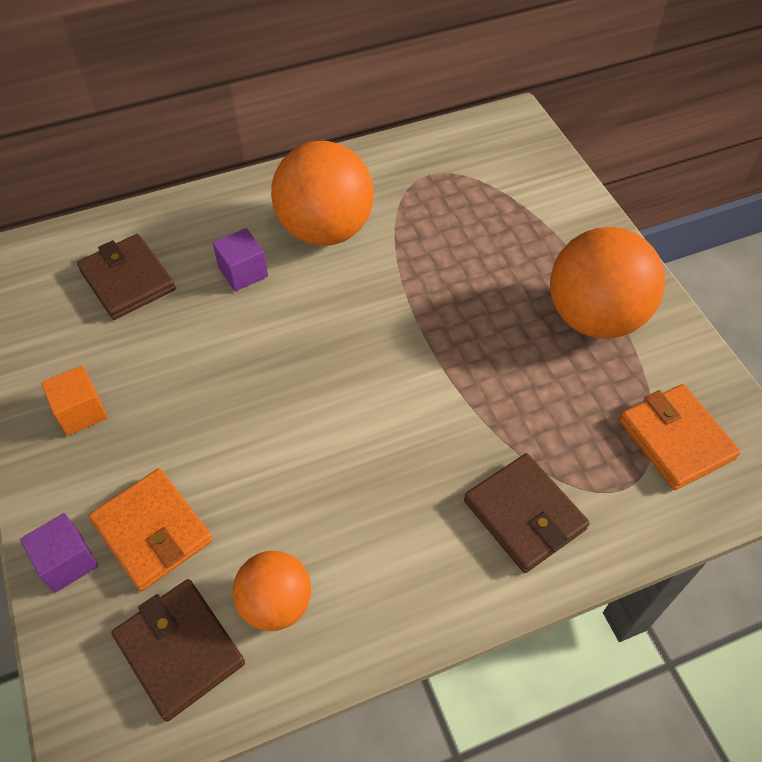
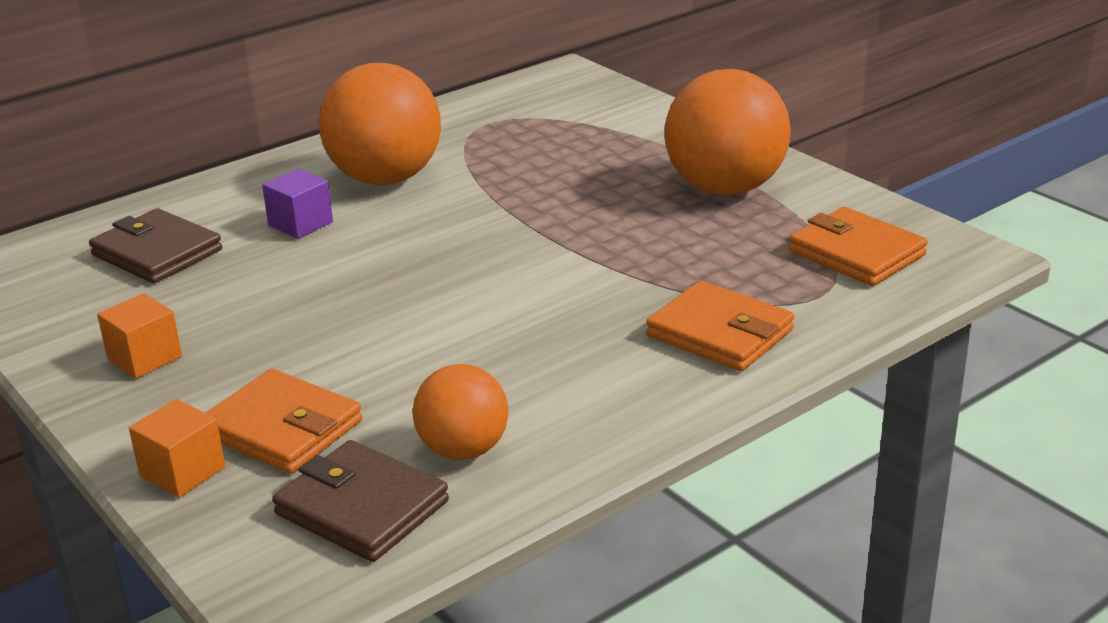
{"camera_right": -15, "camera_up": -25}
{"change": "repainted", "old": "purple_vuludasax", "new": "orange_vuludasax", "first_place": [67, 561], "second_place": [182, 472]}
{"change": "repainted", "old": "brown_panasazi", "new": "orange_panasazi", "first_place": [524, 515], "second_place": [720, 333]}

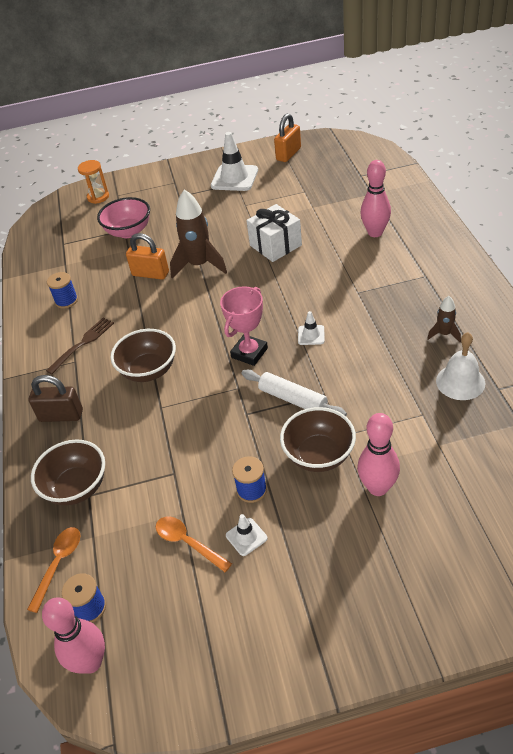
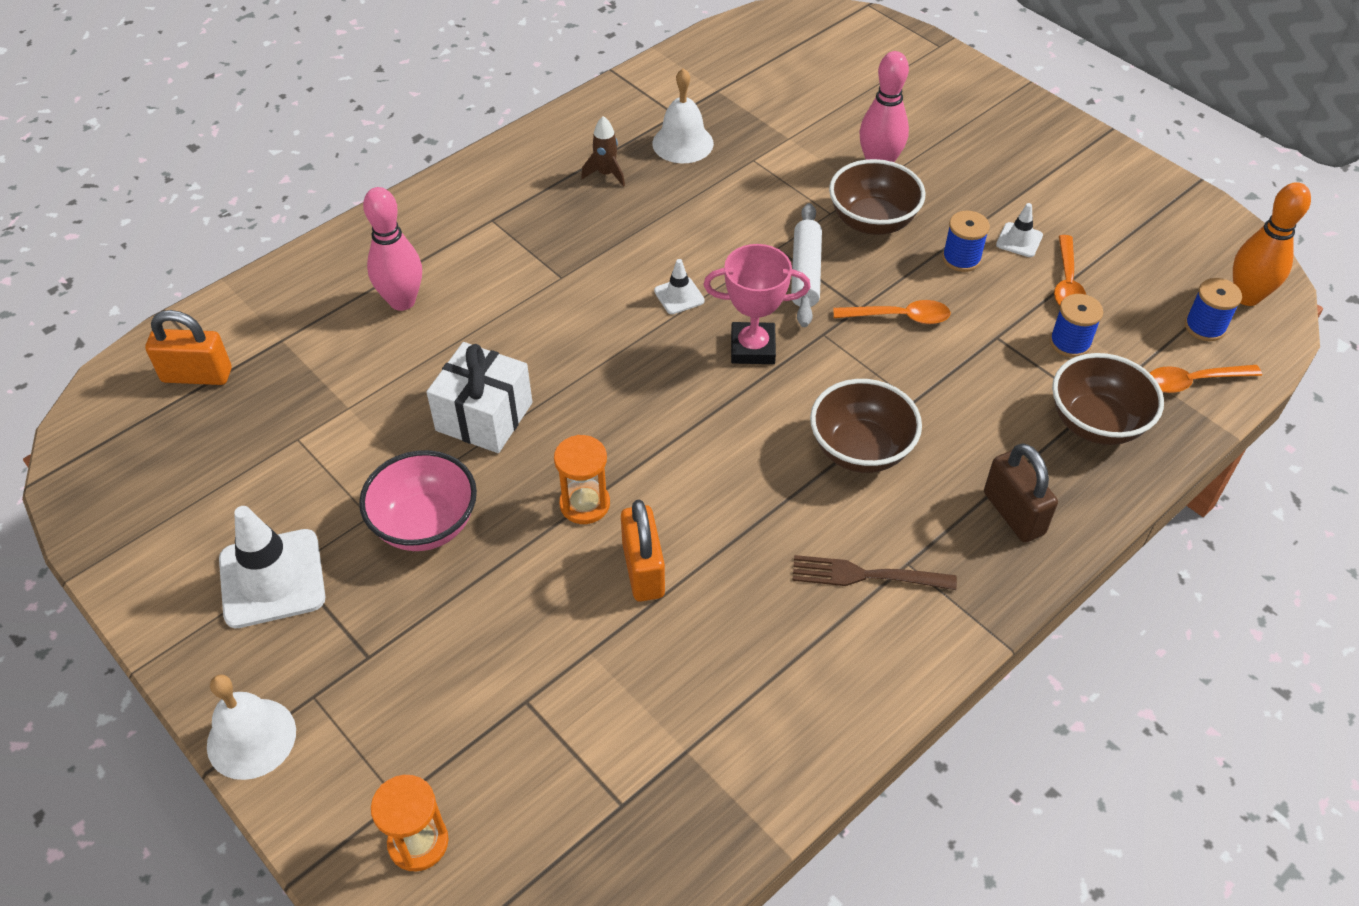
{"camera_right": -125, "camera_up": 5}
{"change": "shifted", "old": "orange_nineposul", "first_place": [288, 154], "second_place": [197, 375]}
{"change": "new", "new": "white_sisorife", "second_place": [251, 738]}
{"change": "shifted", "old": "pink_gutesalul", "first_place": [128, 232], "second_place": [425, 524]}
{"change": "swapped", "old": "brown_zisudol", "new": "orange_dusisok", "first_place": [199, 265], "second_place": [584, 504]}
{"change": "new", "new": "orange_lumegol", "second_place": [899, 317]}
{"change": "shifted", "old": "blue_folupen", "first_place": [66, 301], "second_place": [1070, 343]}
{"change": "repainted", "old": "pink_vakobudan", "new": "orange_vakobudan", "first_place": [90, 662], "second_place": [1246, 296]}

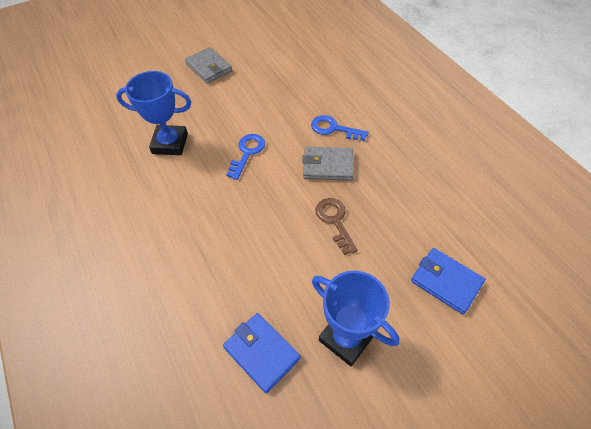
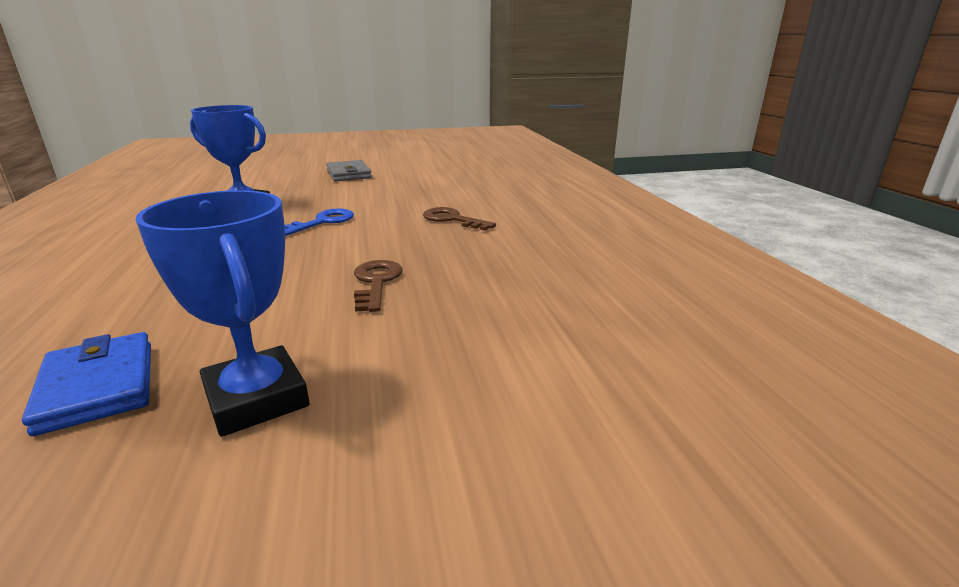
{"camera_right": 15, "camera_up": -30}
{"change": "repainted", "old": "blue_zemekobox", "new": "brown_zemekobox", "first_place": [334, 128], "second_place": [452, 219]}
{"change": "gone", "old": "grey_panasazi", "first_place": [328, 166]}
{"change": "gone", "old": "blue_panasazi", "first_place": [446, 282]}

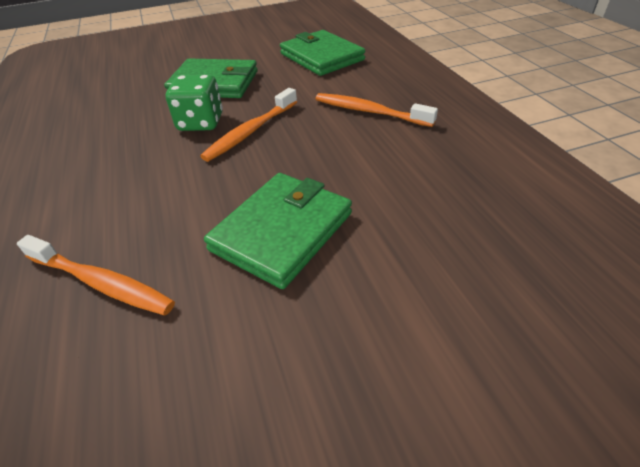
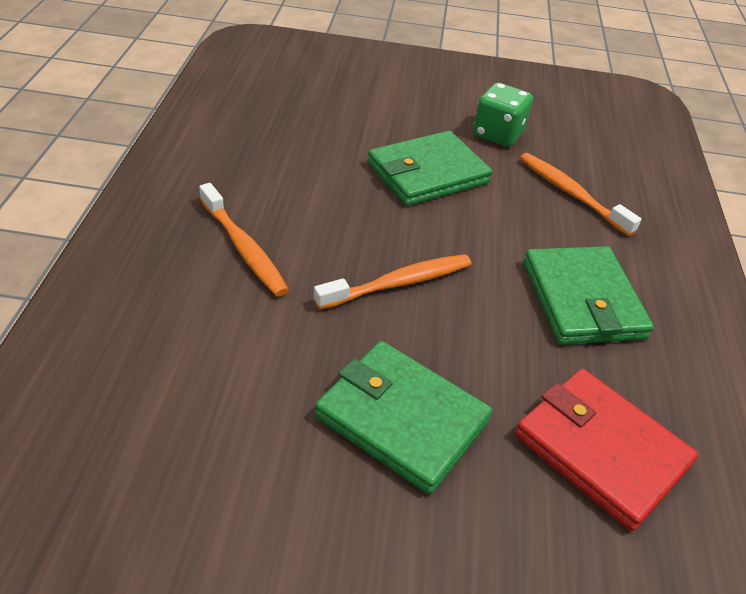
{"camera_right": -160, "camera_up": 0}
{"change": "shifted", "old": "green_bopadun", "first_place": [200, 122], "second_place": [497, 134]}
{"change": "new", "new": "red_panasazi", "second_place": [600, 450]}
{"change": "shifted", "old": "green_panasazi", "first_place": [321, 57], "second_place": [583, 300]}

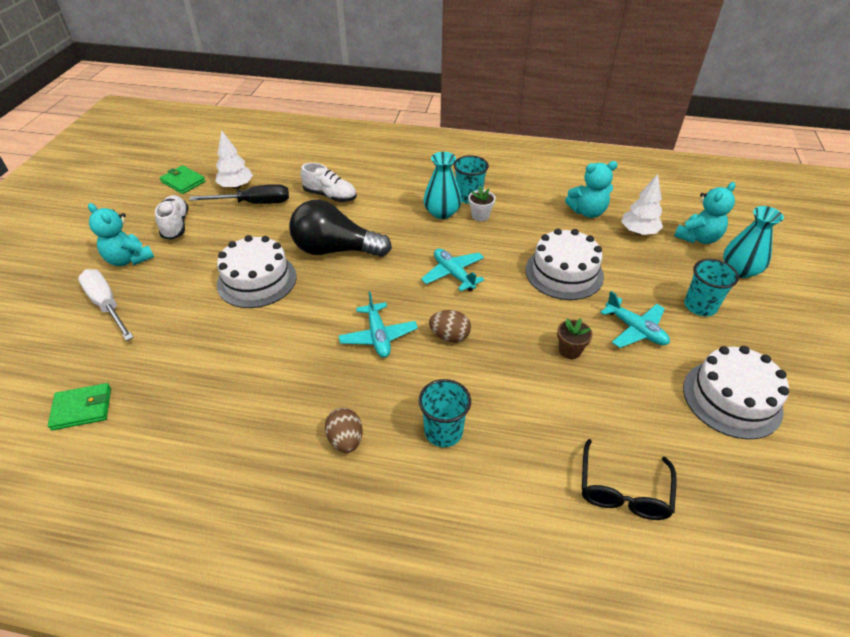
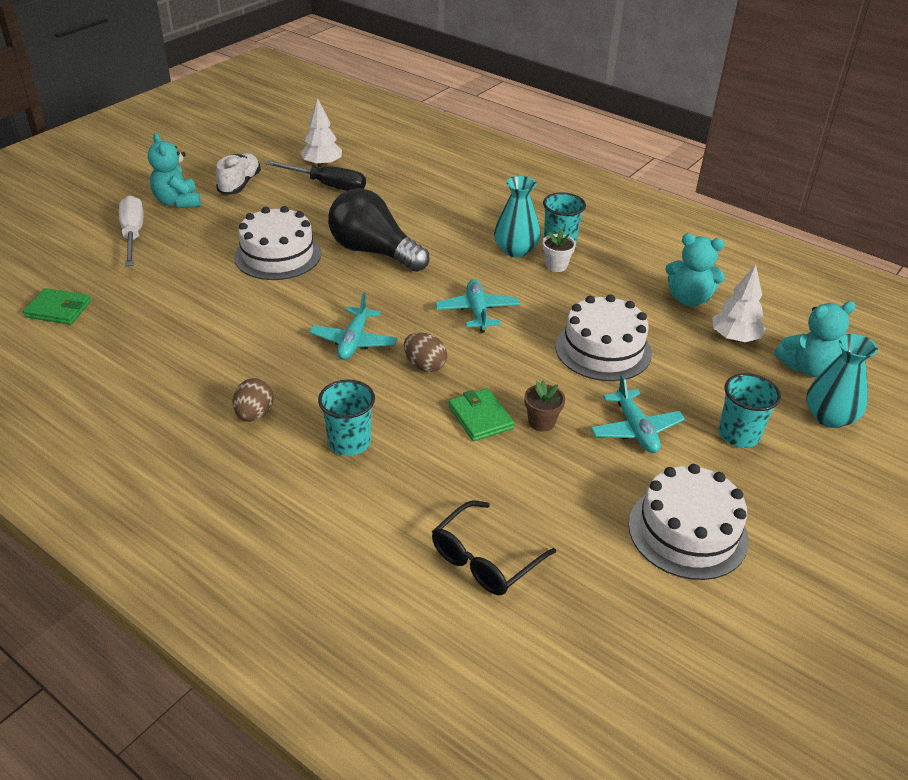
{"camera_right": 25, "camera_up": -5}
{"change": "shifted", "old": "green_panasazi", "first_place": [183, 182], "second_place": [480, 417]}
{"change": "gone", "old": "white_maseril", "first_place": [330, 196]}

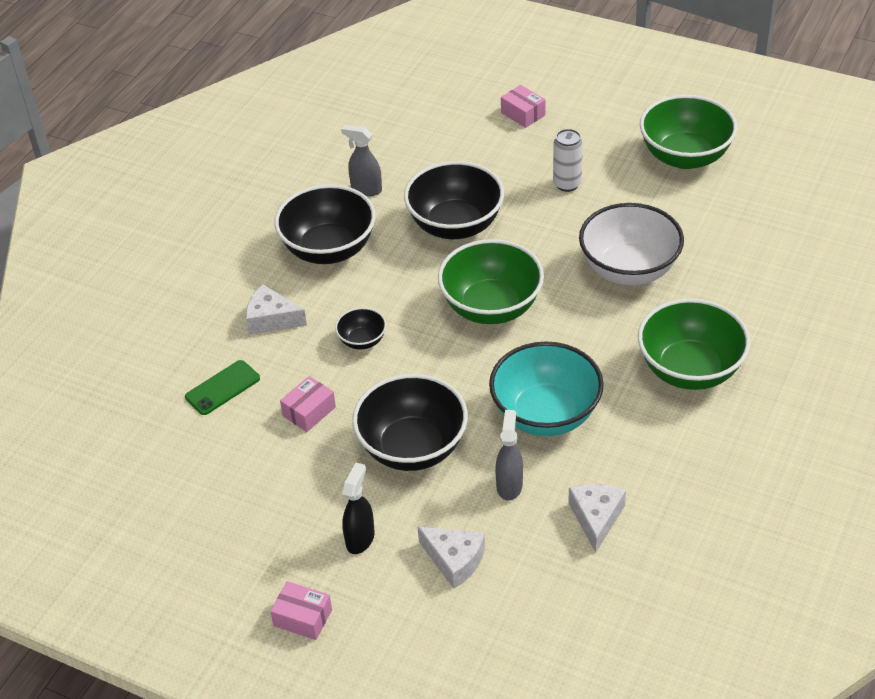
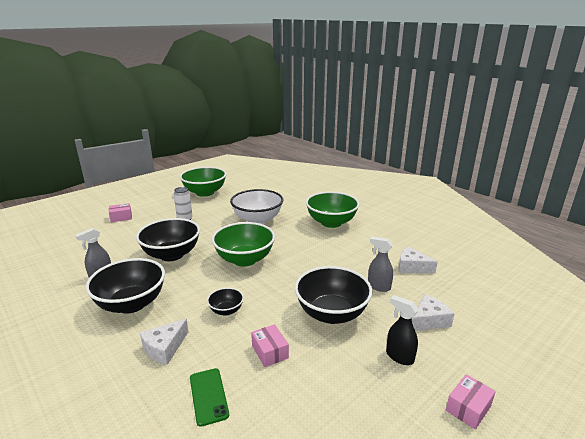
{"camera_right": -70, "camera_up": -20}
{"change": "gone", "old": "turquoise_gutesalul", "first_place": [545, 414]}

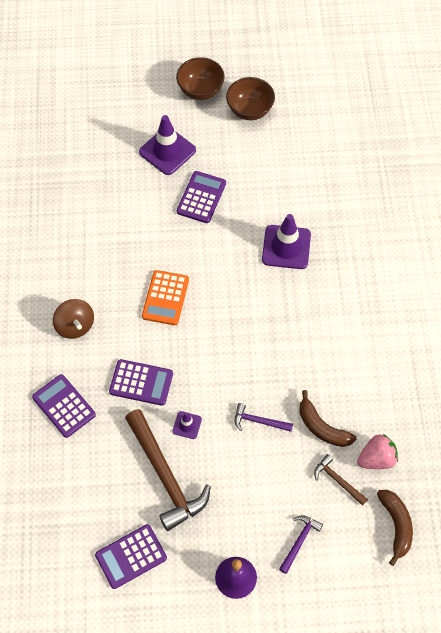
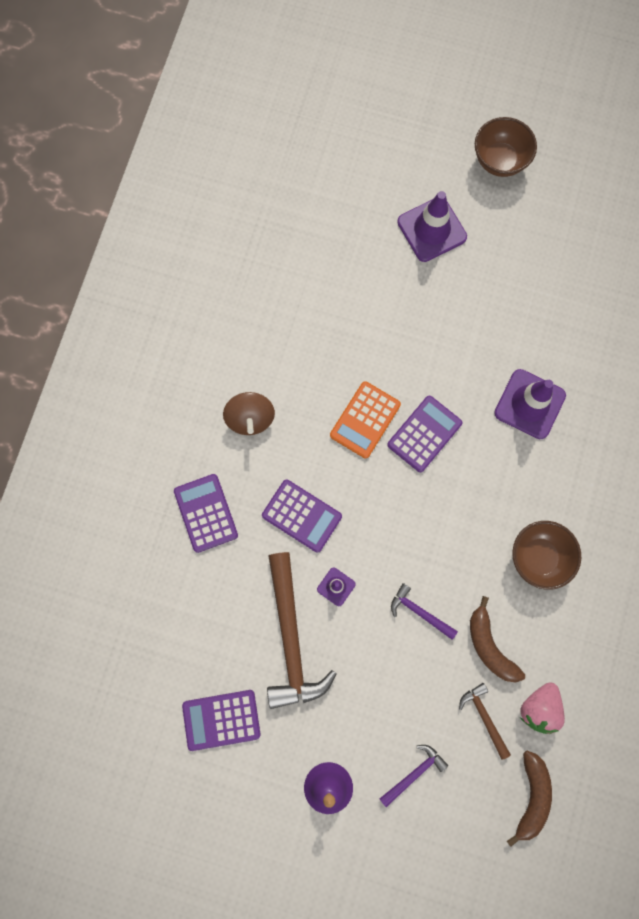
{"camera_right": 20, "camera_up": 15}
{"change": "shifted", "old": "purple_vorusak", "first_place": [201, 197], "second_place": [424, 434]}
{"change": "shifted", "old": "brown_gutesalul", "first_place": [250, 110], "second_place": [538, 557]}
{"change": "rotated", "old": "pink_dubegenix", "first_place": [376, 458], "second_place": [539, 707], "degrees": 120}

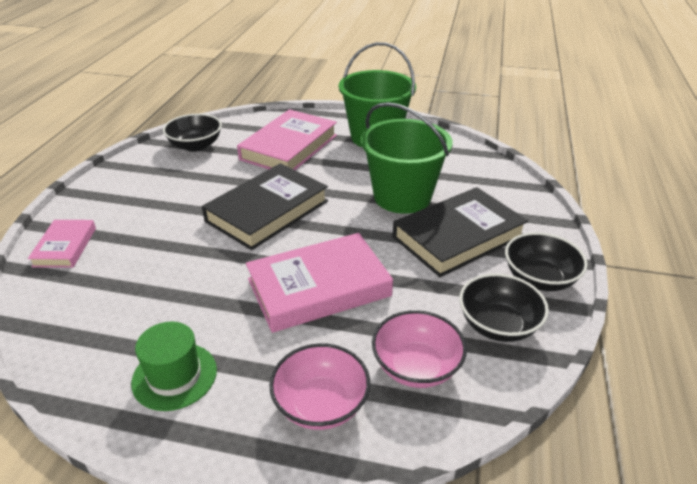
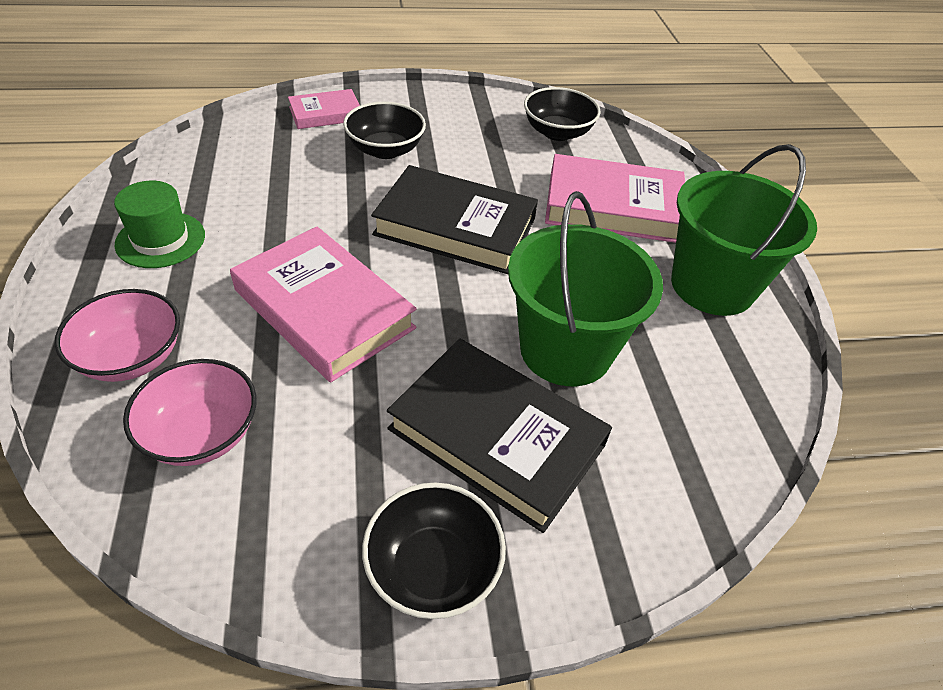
{"camera_right": 65, "camera_up": 10}
{"change": "shifted", "old": "black_gutesalul", "first_place": [498, 325], "second_place": [385, 150]}

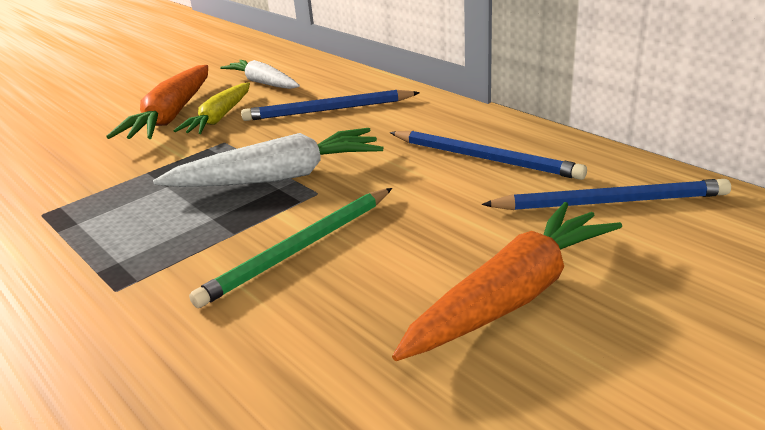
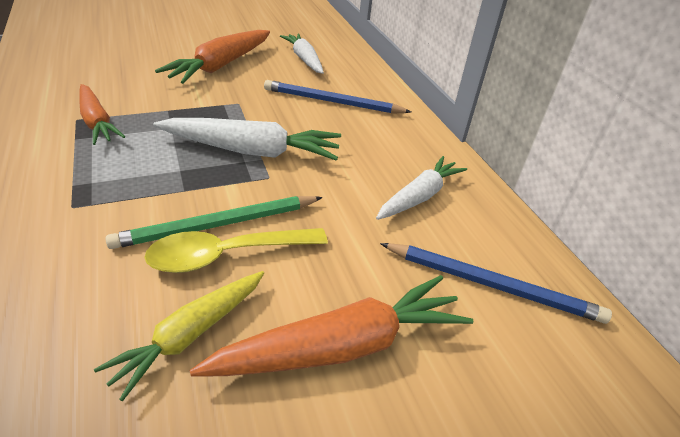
{"camera_right": 15, "camera_up": 10}
{"change": "new", "new": "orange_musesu", "second_place": [97, 122]}
{"change": "shifted", "old": "yellow_musesu", "first_place": [219, 118], "second_place": [190, 335]}
{"change": "new", "new": "yellow_lumegol", "second_place": [226, 255]}
{"change": "swapped", "old": "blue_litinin", "new": "white_musesu", "first_place": [485, 158], "second_place": [419, 196]}

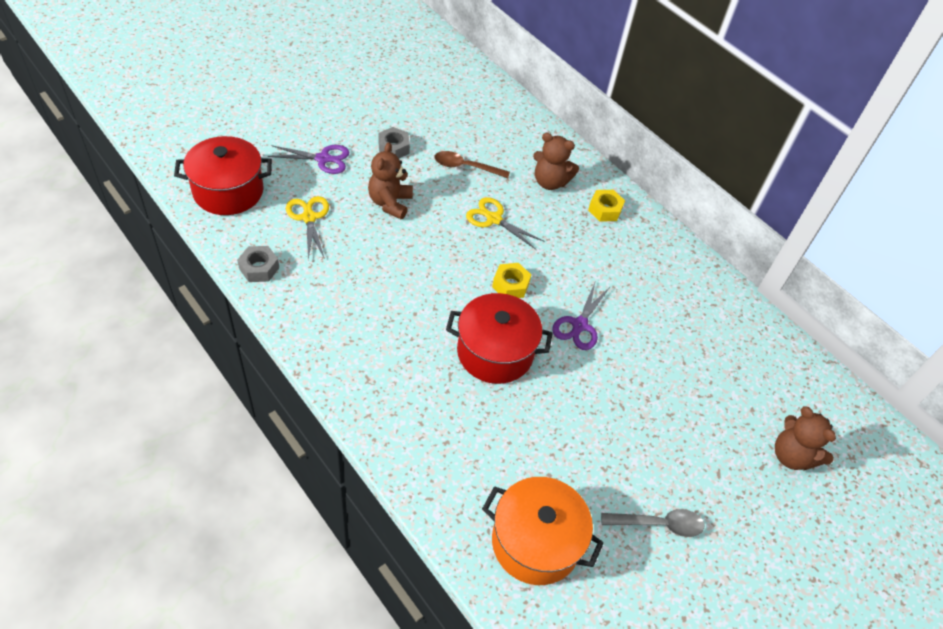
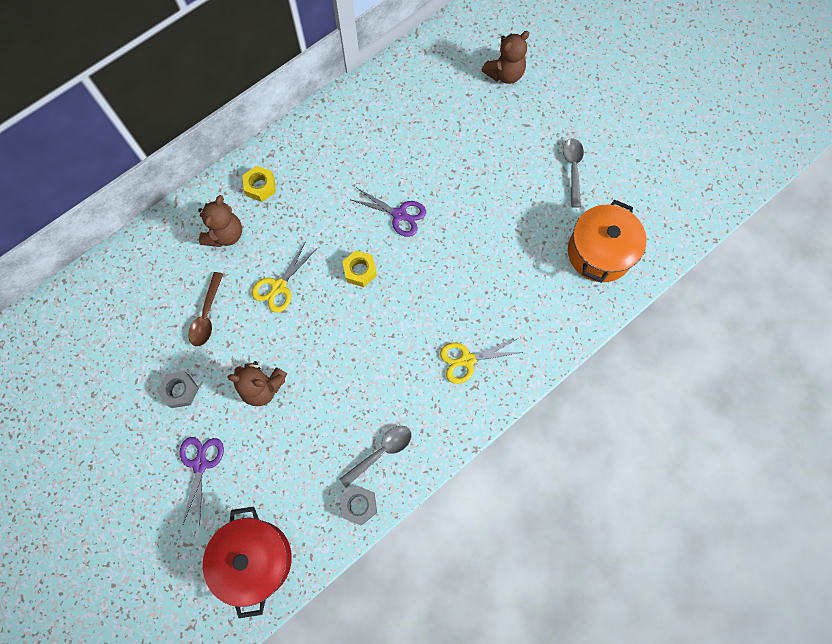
{"camera_right": -85, "camera_up": 20}
{"change": "new", "new": "grey_lumegol", "second_place": [381, 452]}
{"change": "shifted", "old": "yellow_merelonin", "first_place": [309, 218], "second_place": [467, 360]}
{"change": "gone", "old": "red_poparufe", "first_place": [495, 352]}

